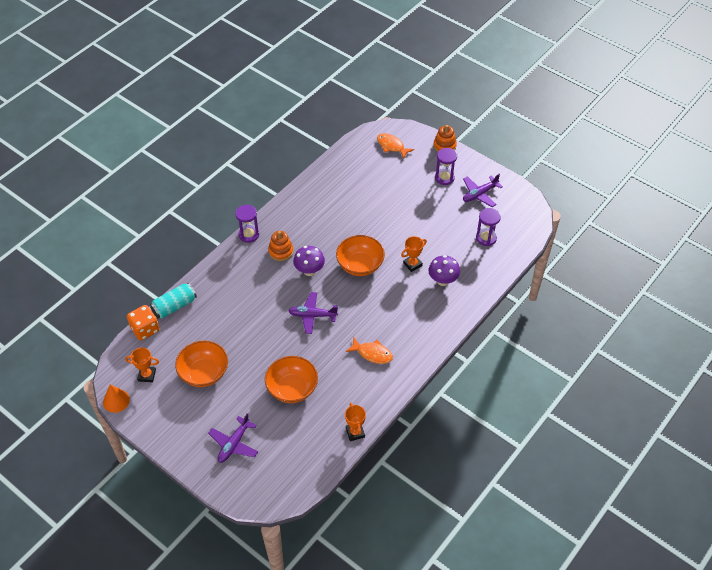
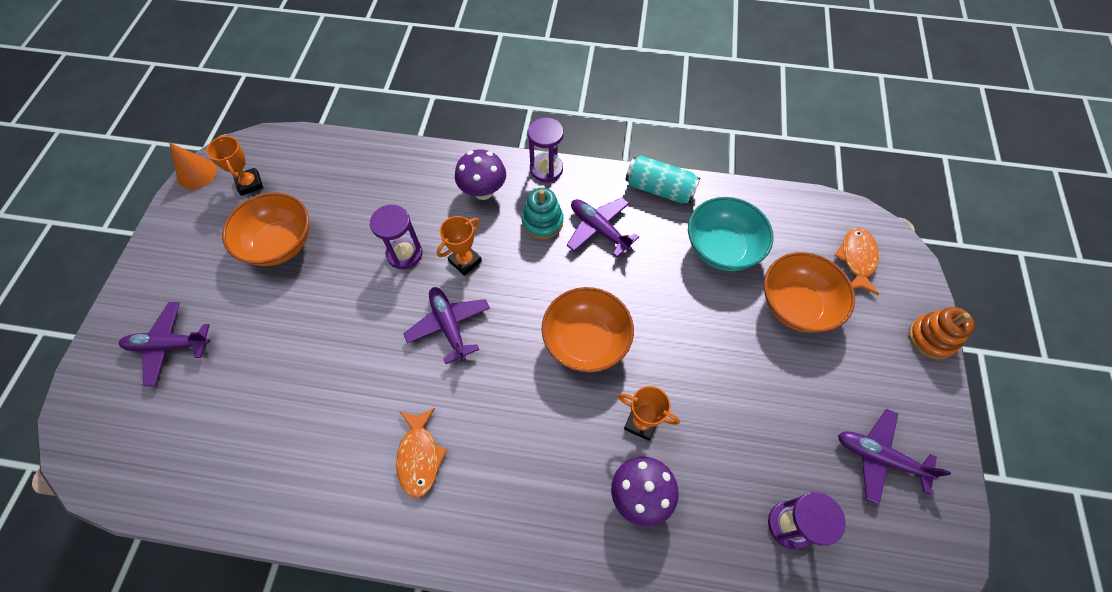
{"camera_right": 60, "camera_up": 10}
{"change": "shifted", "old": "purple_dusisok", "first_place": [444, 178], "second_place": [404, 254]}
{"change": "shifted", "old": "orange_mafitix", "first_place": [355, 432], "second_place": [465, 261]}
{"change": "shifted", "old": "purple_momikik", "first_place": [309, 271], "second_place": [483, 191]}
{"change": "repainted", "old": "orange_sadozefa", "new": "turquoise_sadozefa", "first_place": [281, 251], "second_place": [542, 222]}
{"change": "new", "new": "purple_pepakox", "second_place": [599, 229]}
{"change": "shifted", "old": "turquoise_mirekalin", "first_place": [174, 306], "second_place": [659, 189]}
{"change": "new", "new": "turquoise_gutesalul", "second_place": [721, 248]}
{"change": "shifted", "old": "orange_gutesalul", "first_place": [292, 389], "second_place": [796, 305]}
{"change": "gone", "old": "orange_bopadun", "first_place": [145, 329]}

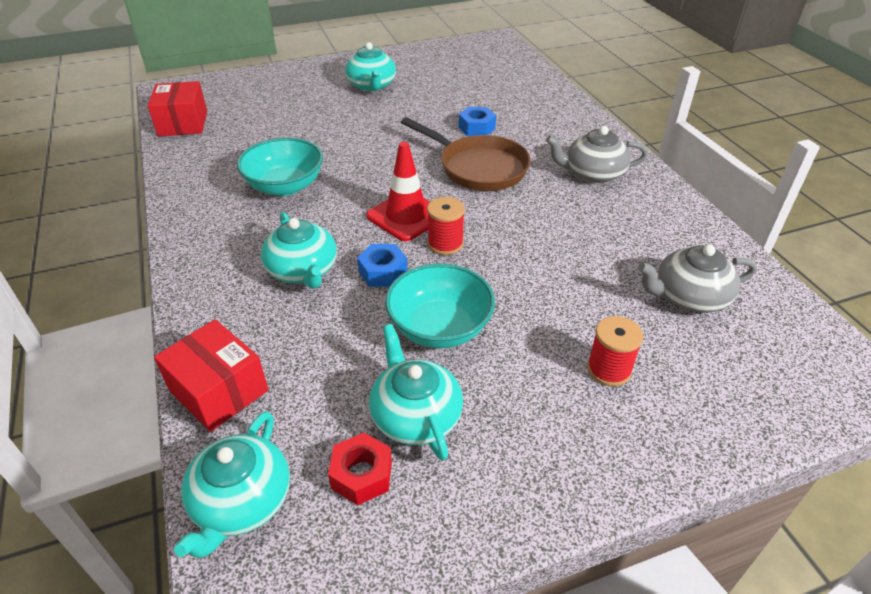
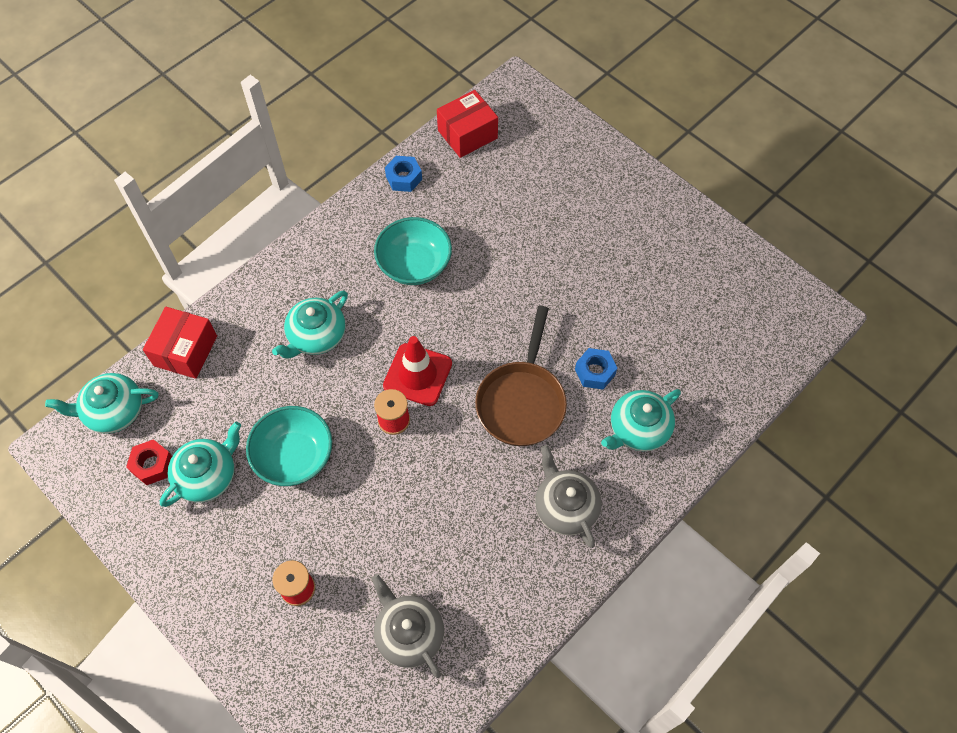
{"camera_right": 65, "camera_up": 20}
{"change": "shifted", "old": "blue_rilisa", "first_place": [383, 272], "second_place": [404, 178]}
{"change": "shifted", "old": "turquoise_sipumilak", "first_place": [372, 86], "second_place": [638, 429]}

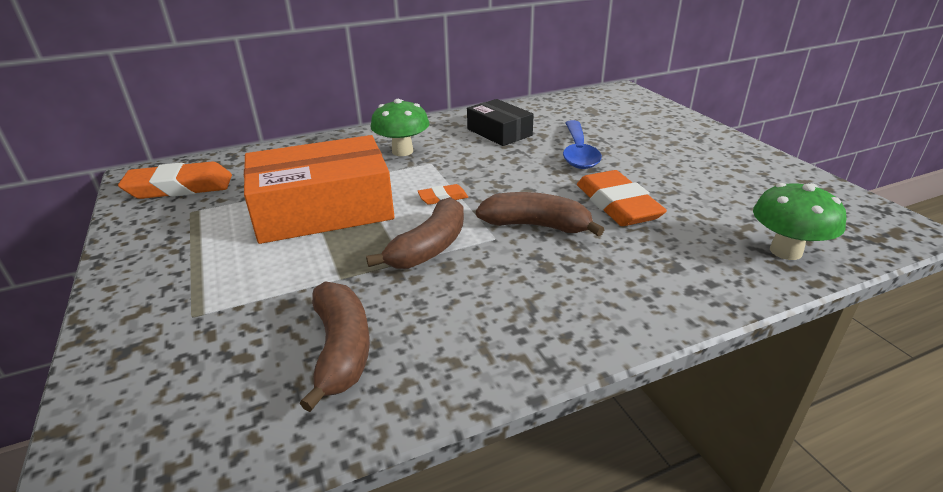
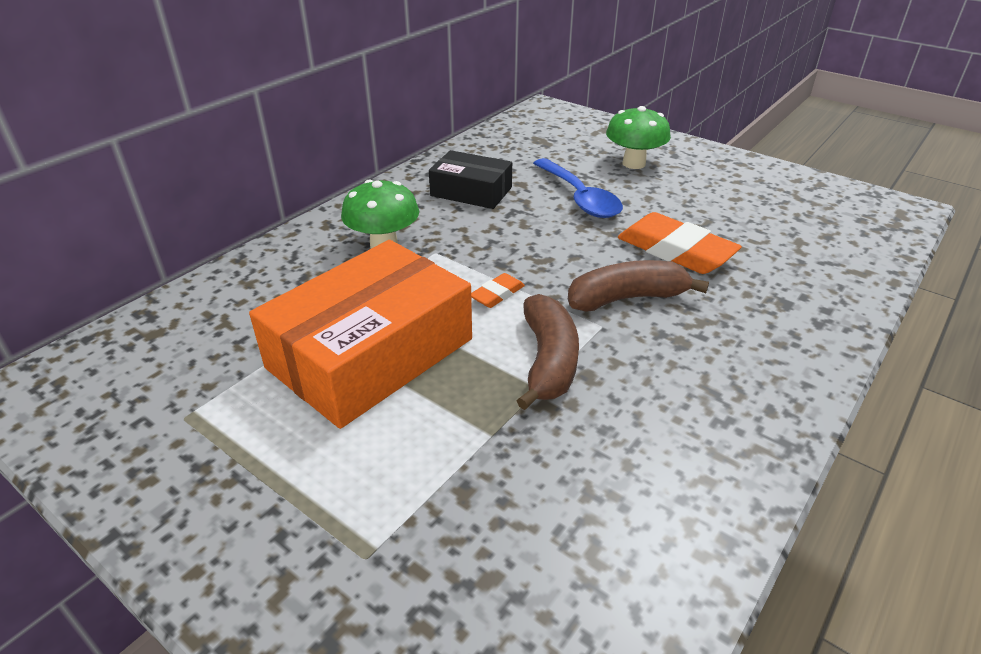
{"camera_right": -30, "camera_up": 5}
{"change": "shifted", "old": "green_momikik", "first_place": [785, 251], "second_place": [634, 163]}
{"change": "gone", "old": "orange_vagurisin", "first_place": [180, 187]}
{"change": "gone", "old": "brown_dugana", "first_place": [341, 350]}

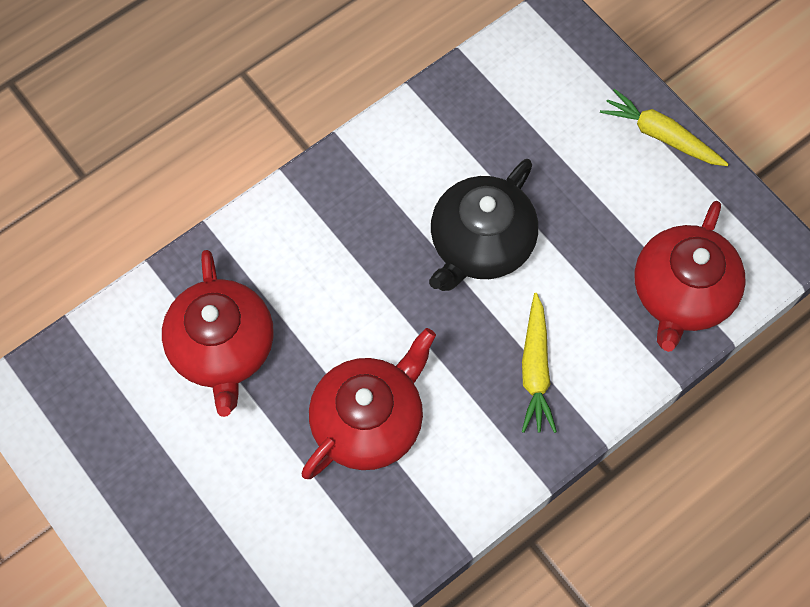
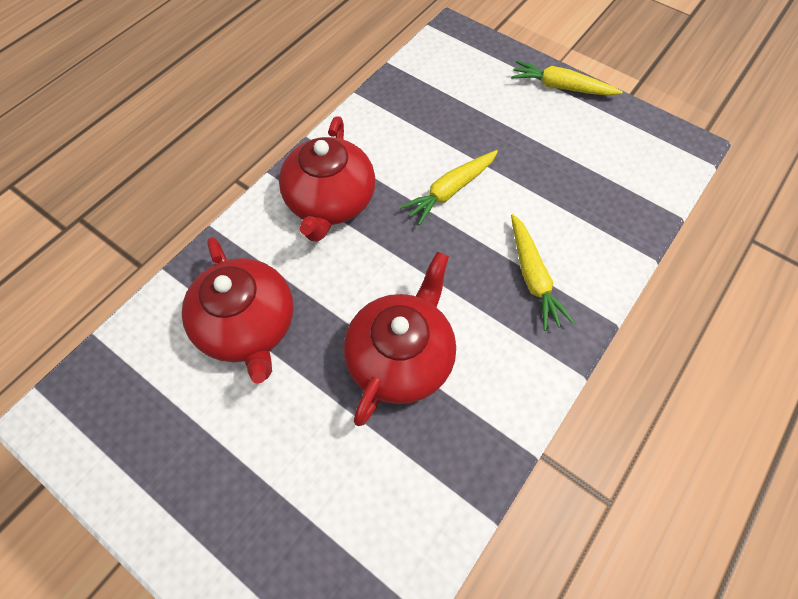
{"camera_right": -15, "camera_up": -5}
{"change": "shifted", "old": "red_sipumilak", "first_place": [681, 293], "second_place": [330, 202]}
{"change": "swapped", "old": "black_sipumilak", "new": "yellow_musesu", "first_place": [480, 244], "second_place": [451, 190]}

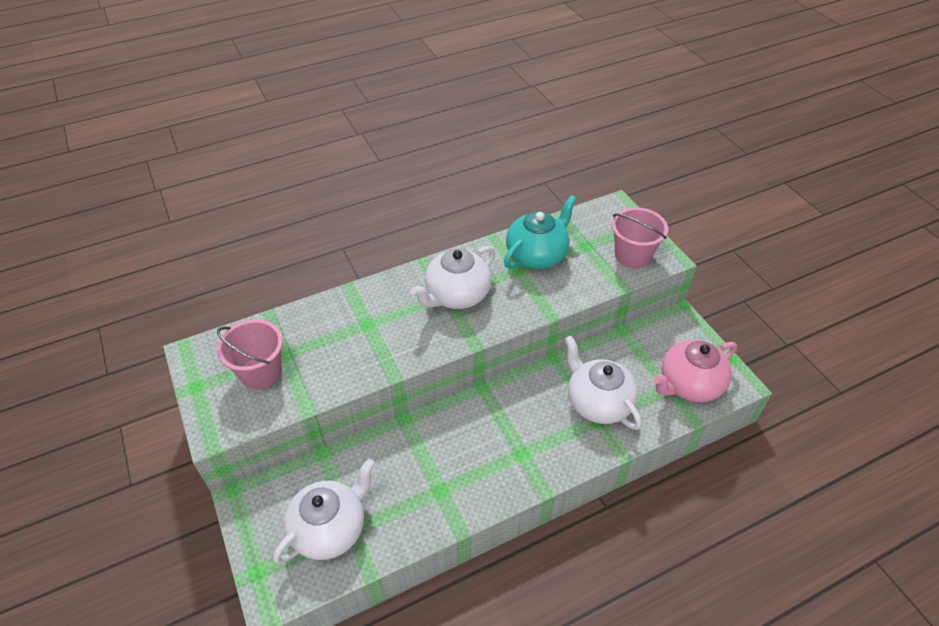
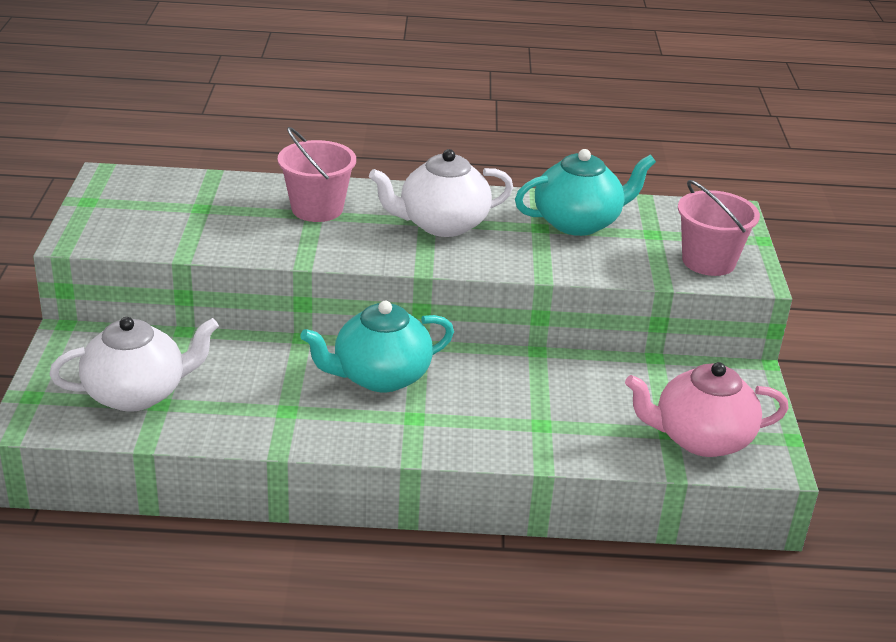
{"camera_right": 25, "camera_up": -15}
{"change": "shifted", "old": "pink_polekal", "first_place": [260, 372], "second_place": [317, 209]}
{"change": "new", "new": "turquoise_sipumilak", "second_place": [380, 376]}
{"change": "gone", "old": "white_sipumilak", "first_place": [598, 402]}

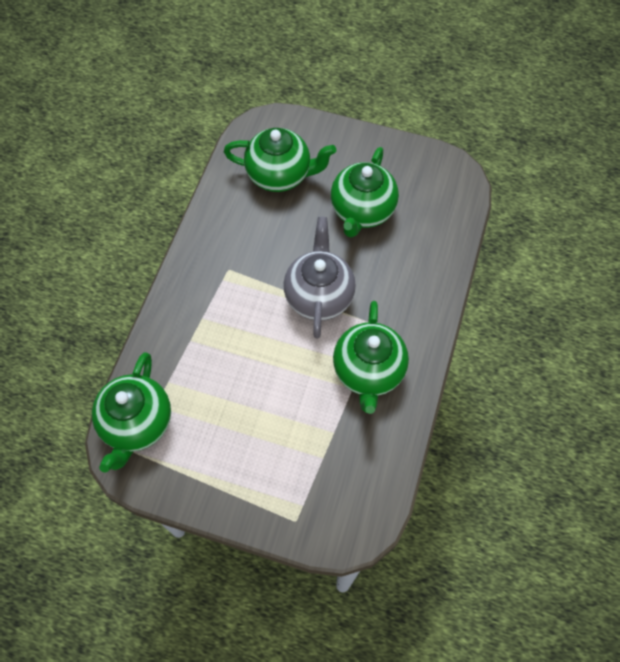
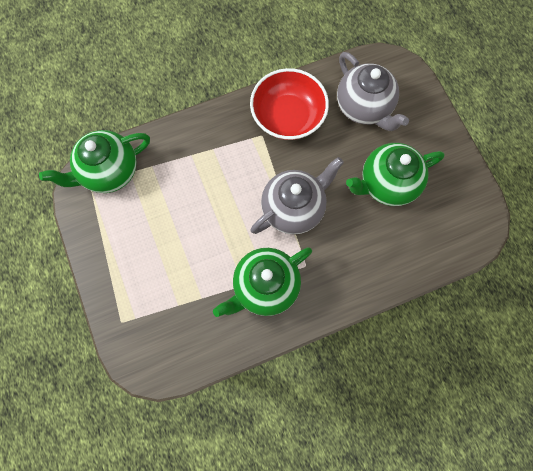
{"camera_right": 50, "camera_up": 10}
{"change": "new", "new": "red_gutesalul", "second_place": [288, 116]}
{"change": "repainted", "old": "green_sipumilak", "new": "grey_sipumilak", "first_place": [280, 175], "second_place": [364, 107]}

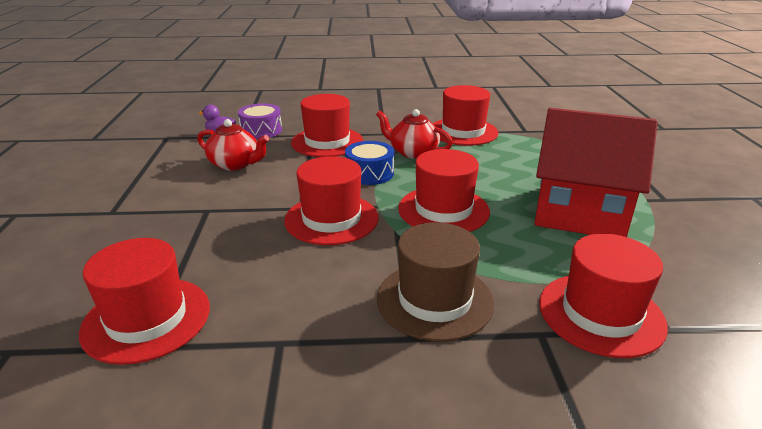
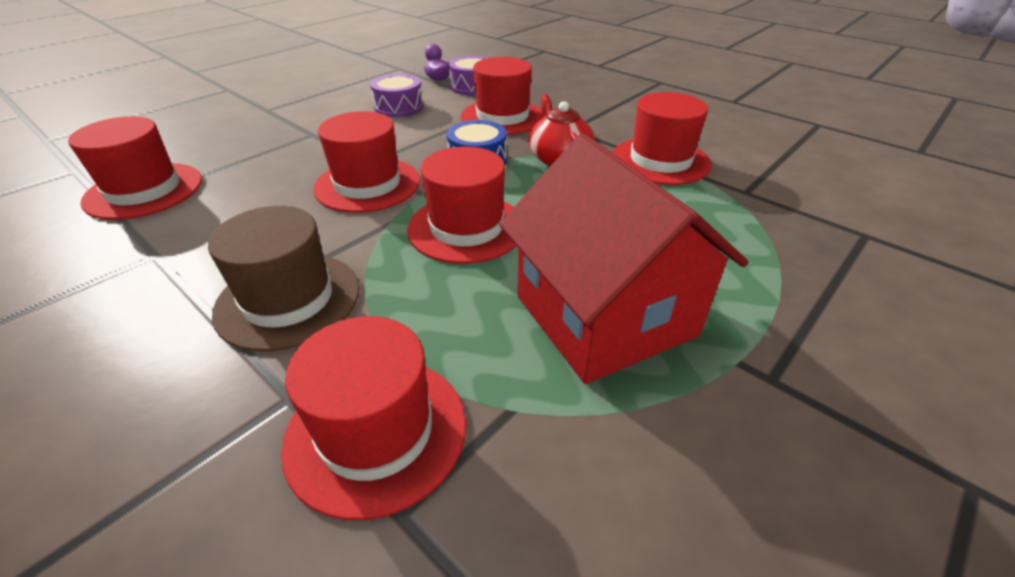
{"camera_right": 45, "camera_up": 10}
{"change": "swapped", "old": "red_sipumilak", "new": "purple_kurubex", "first_place": [235, 164], "second_place": [399, 107]}

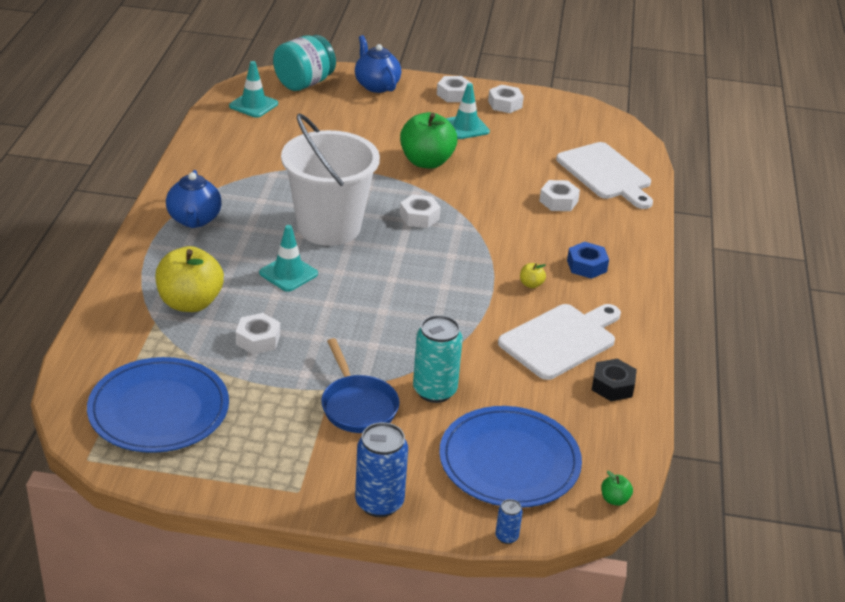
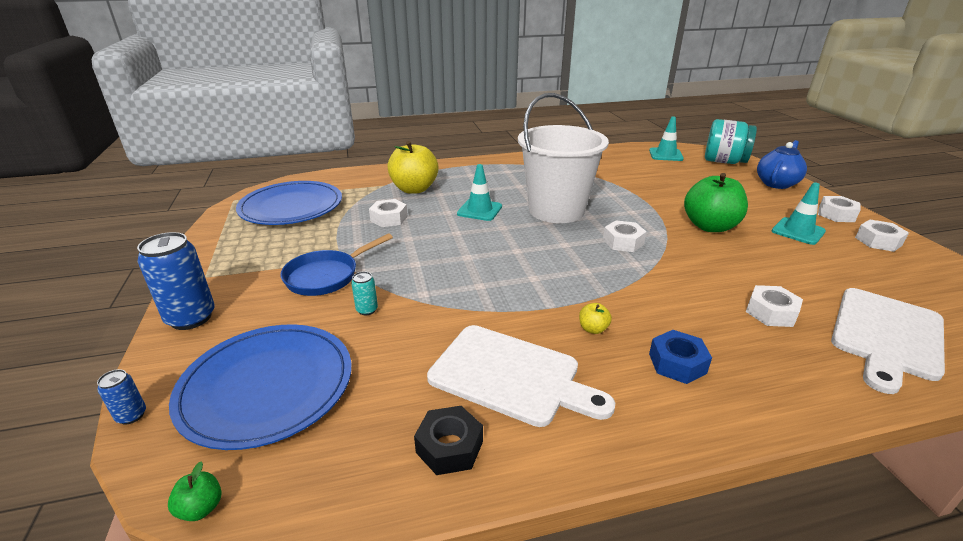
{"camera_right": 70, "camera_up": -5}
{"change": "scaled", "old": "turquoise_mirekalin", "first_place": [434, 391], "second_place": [367, 310], "factor": 0.47}
{"change": "gone", "old": "blue_sipumilak", "first_place": [194, 220]}

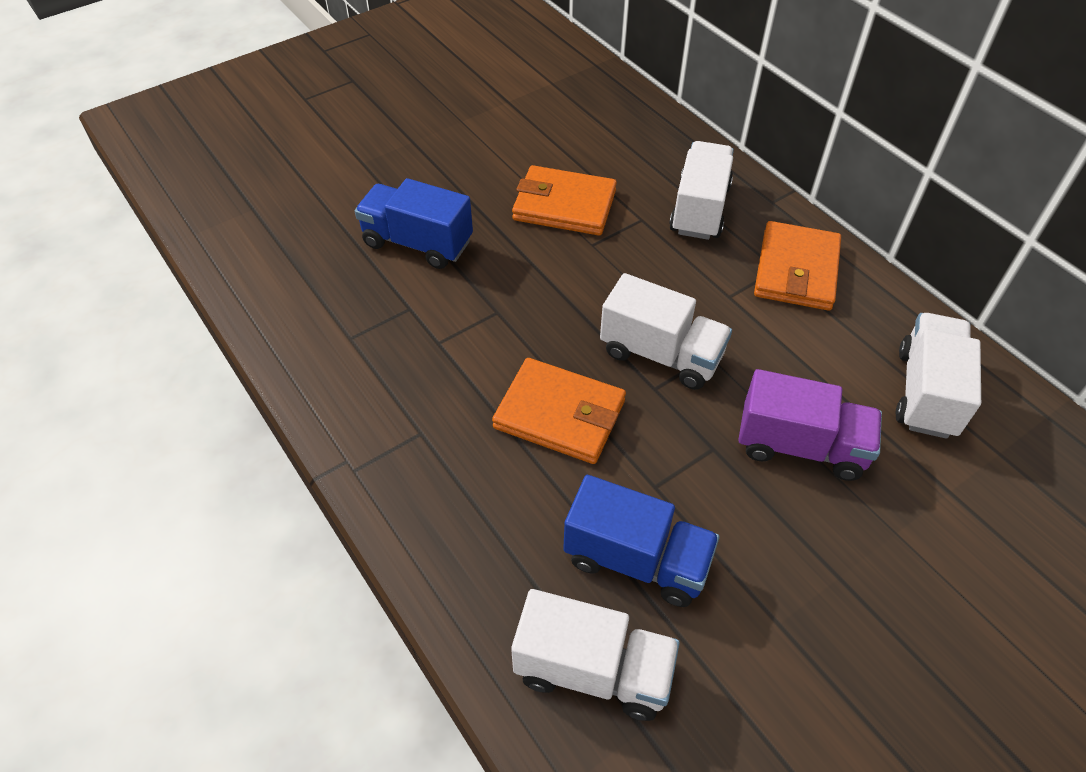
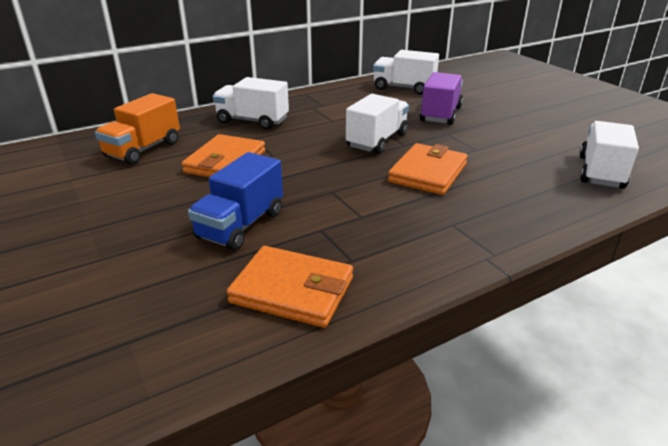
{"camera_right": -85, "camera_up": -20}
{"change": "new", "new": "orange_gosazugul", "second_place": [143, 149]}
{"change": "shifted", "old": "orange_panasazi", "first_place": [796, 270], "second_place": [292, 290]}
{"change": "gone", "old": "blue_gosazugul", "first_place": [636, 559]}

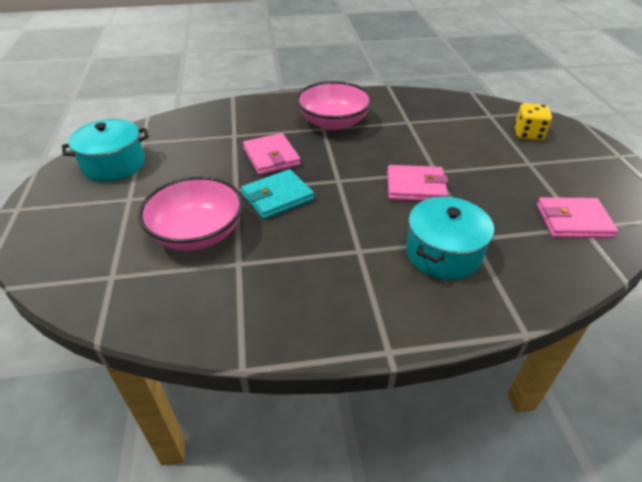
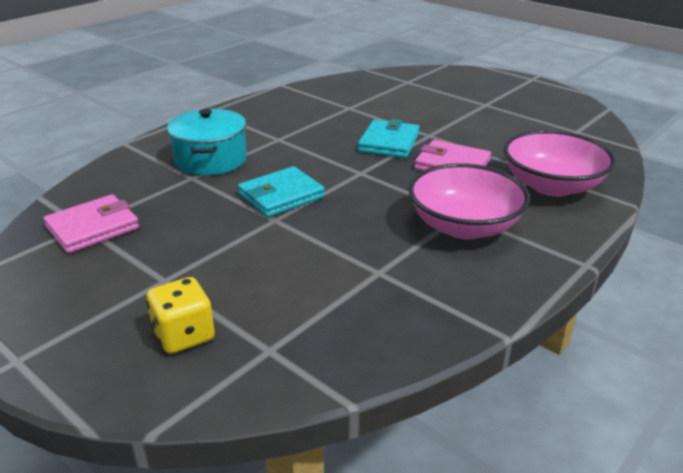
{"camera_right": 140, "camera_up": -10}
{"change": "repainted", "old": "pink_panasazi", "new": "turquoise_panasazi", "first_place": [415, 187], "second_place": [281, 196]}
{"change": "shifted", "old": "pink_gutesalul", "first_place": [197, 233], "second_place": [552, 186]}
{"change": "gone", "old": "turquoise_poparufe", "first_place": [114, 164]}

